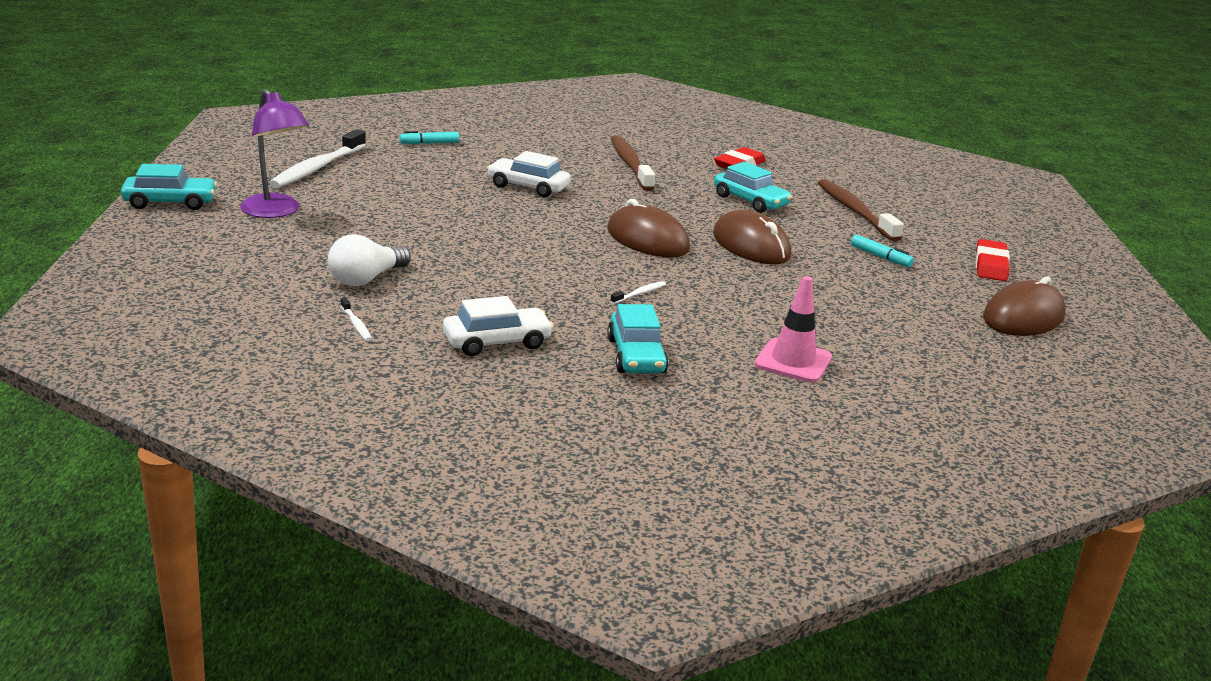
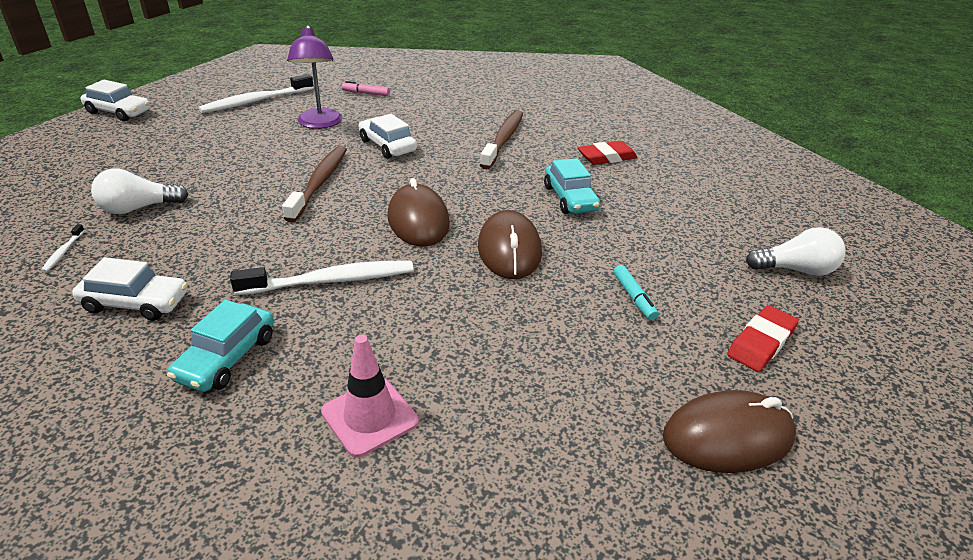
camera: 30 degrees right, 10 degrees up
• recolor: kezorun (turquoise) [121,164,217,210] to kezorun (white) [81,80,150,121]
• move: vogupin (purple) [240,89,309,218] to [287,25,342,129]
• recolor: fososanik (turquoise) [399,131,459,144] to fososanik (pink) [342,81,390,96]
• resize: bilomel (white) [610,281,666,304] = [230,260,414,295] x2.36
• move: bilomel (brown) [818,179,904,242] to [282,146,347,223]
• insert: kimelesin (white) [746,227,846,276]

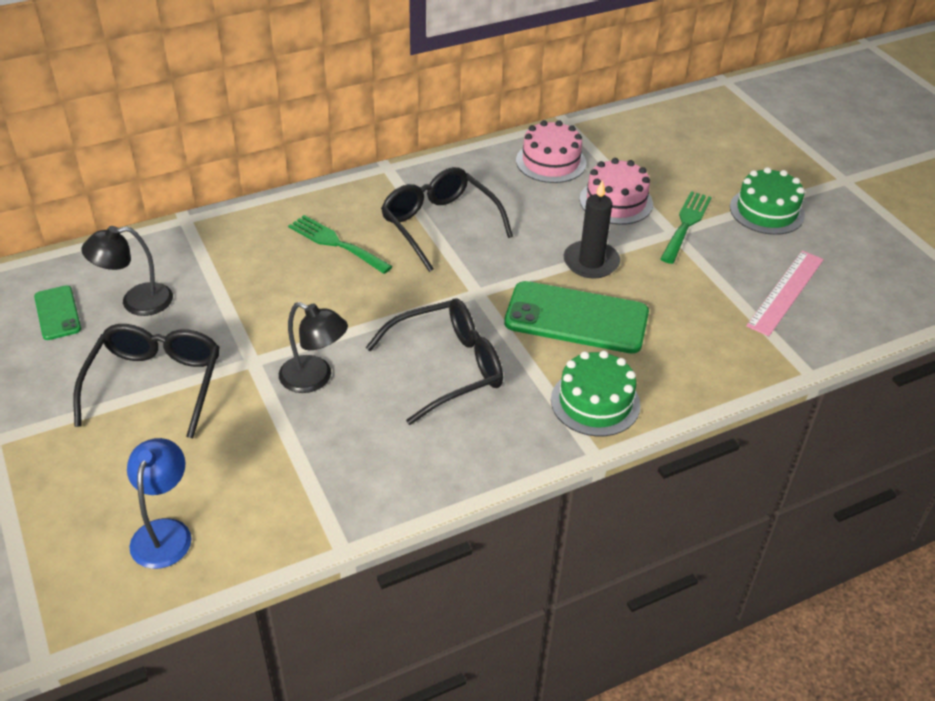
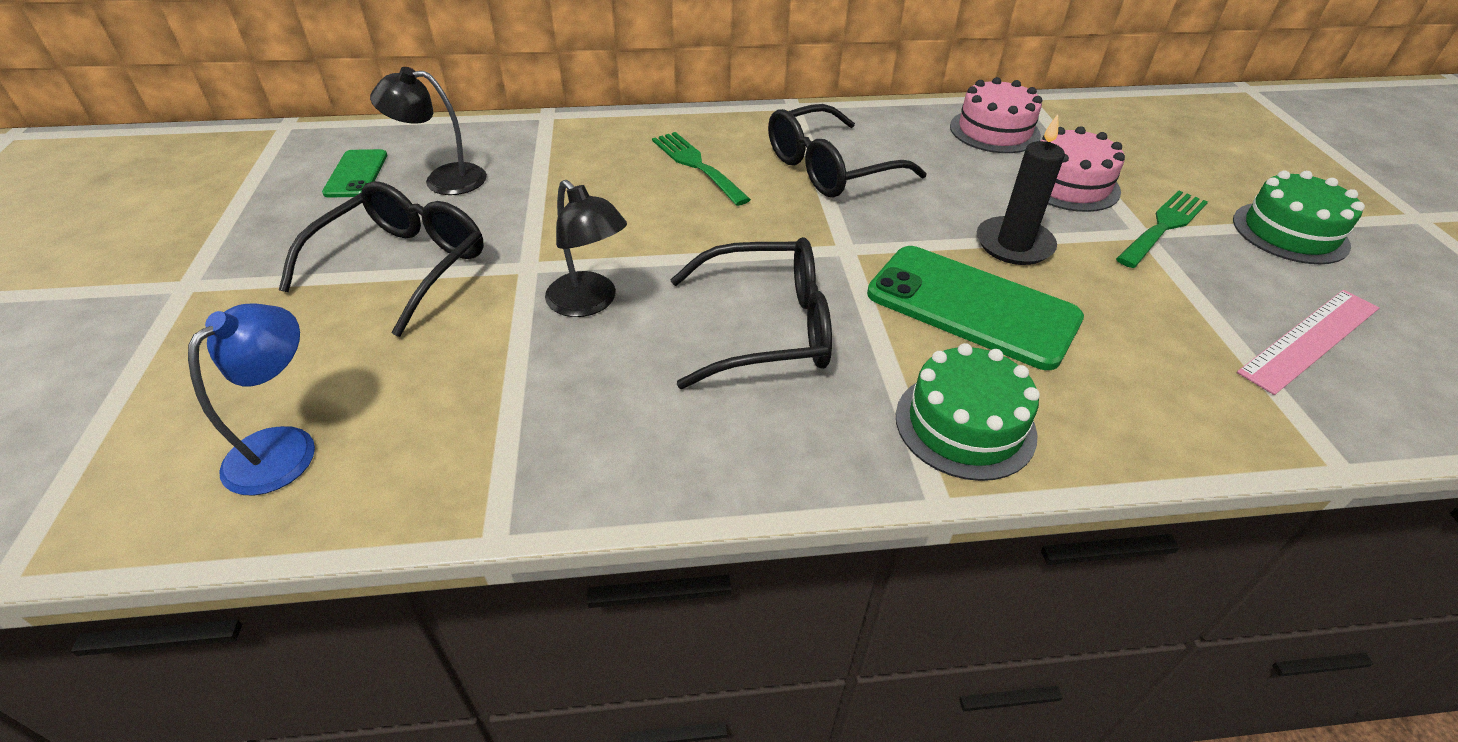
camera: 20 degrees right, 0 degrees up
• rotate: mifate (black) [381,167,513,272] = [768,104,927,197] 105 degrees counterclockwise

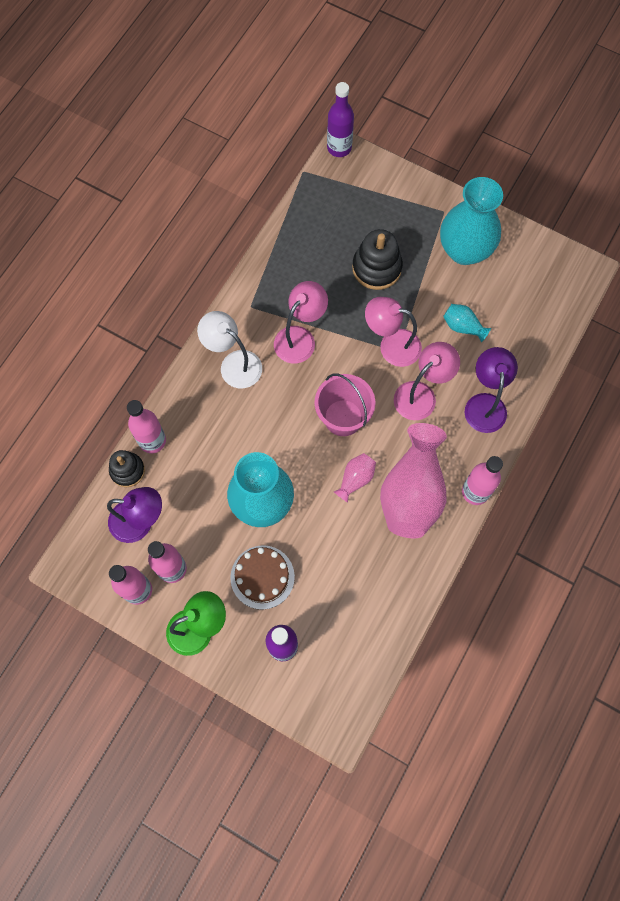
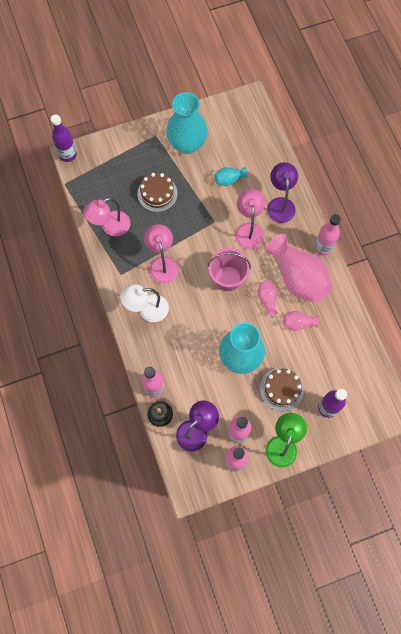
camera: 50 degrees left, 0 degrees up
• replace: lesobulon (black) [352,229,403,290] to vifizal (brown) [137,173,178,212]
• move: vogupin (pink) [365,297,422,367] to [83,197,131,236]
• rotate: vogupin (purple) [465,347,518,433] = [267,162,298,223] 45 degrees clockwise
• insert: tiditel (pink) [283,311,319,331]

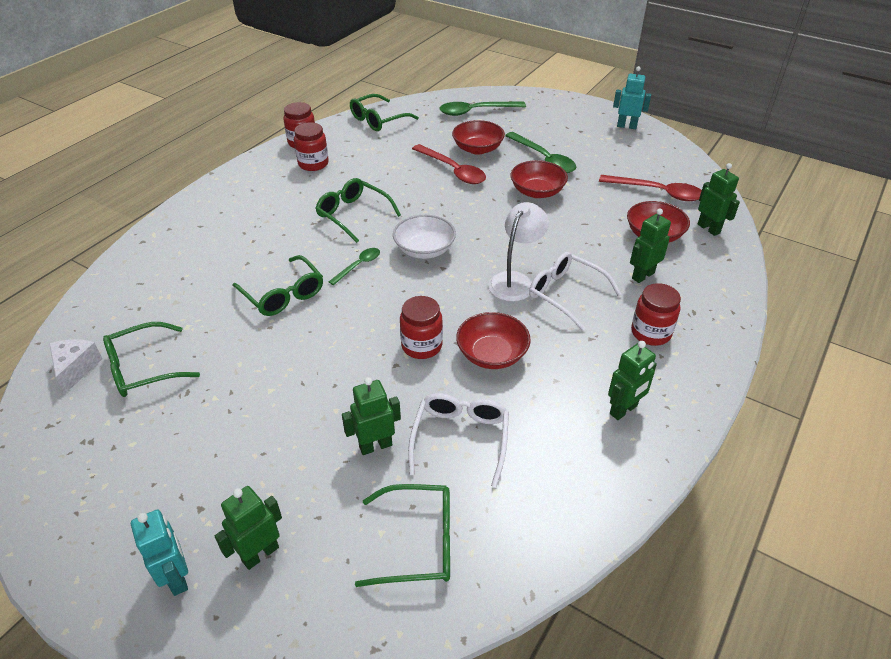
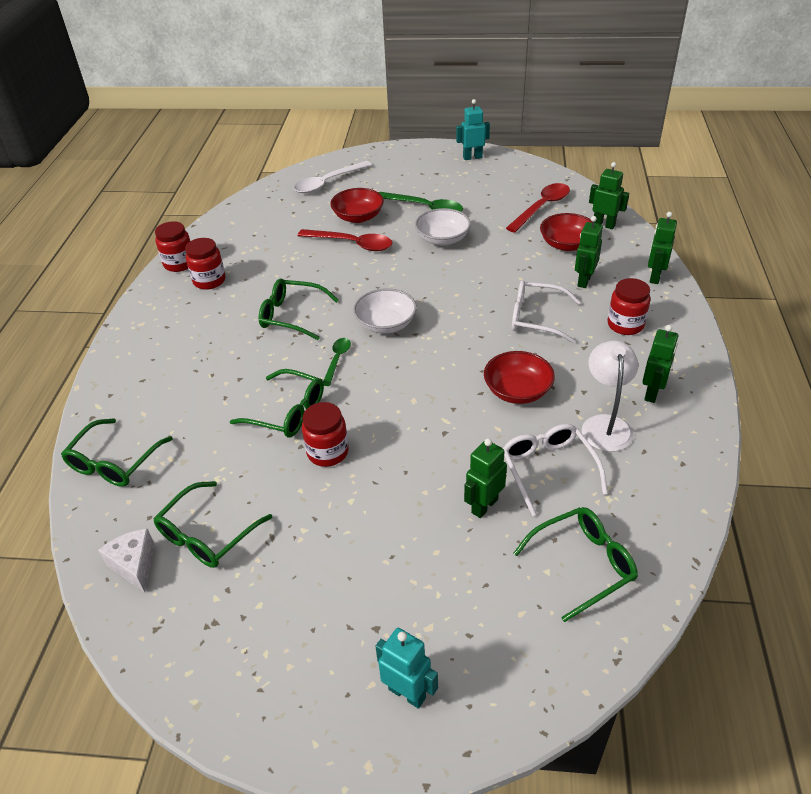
camera: 25 degrees left, 0 degrees up
• move: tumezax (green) [215,486,282,570] to [648,212,677,284]
• move: mifate (green) [350,94,419,131] to [61,418,173,487]
• move: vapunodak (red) [400,296,443,359] to [302,402,349,467]
• recolor: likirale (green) [439,102,526,116] to likirale (white) [294,161,372,194]
• move: vogupin (white) [488,202,549,302] to [582,340,638,452]
• recolor: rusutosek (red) [511,160,568,198] to rusutosek (white) [415,208,471,246]
• rotate: likirale (red) [599,175,702,201] = [506,183,570,233] 45 degrees counterclockwise

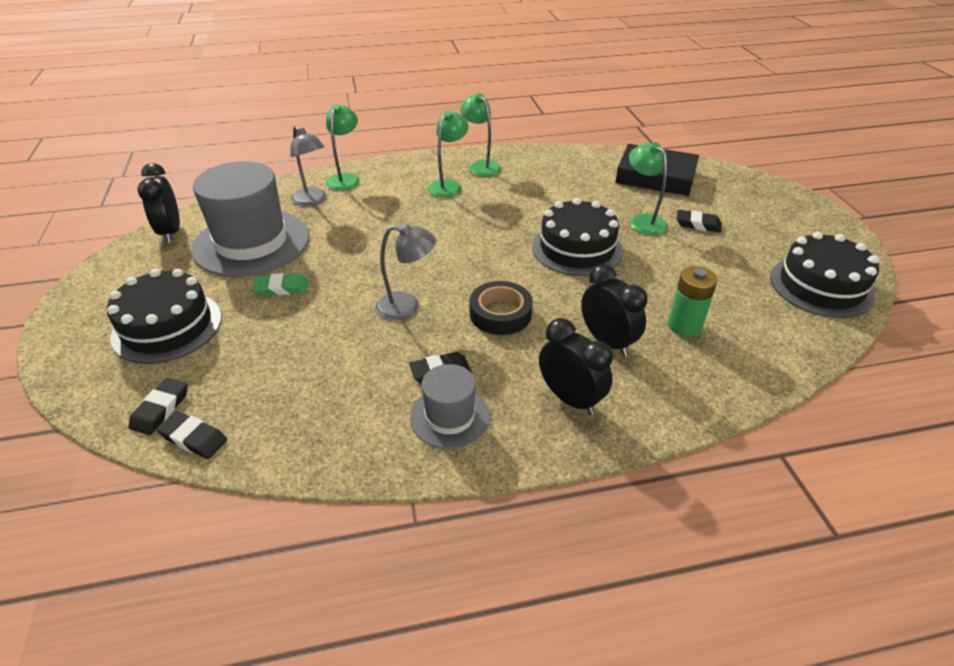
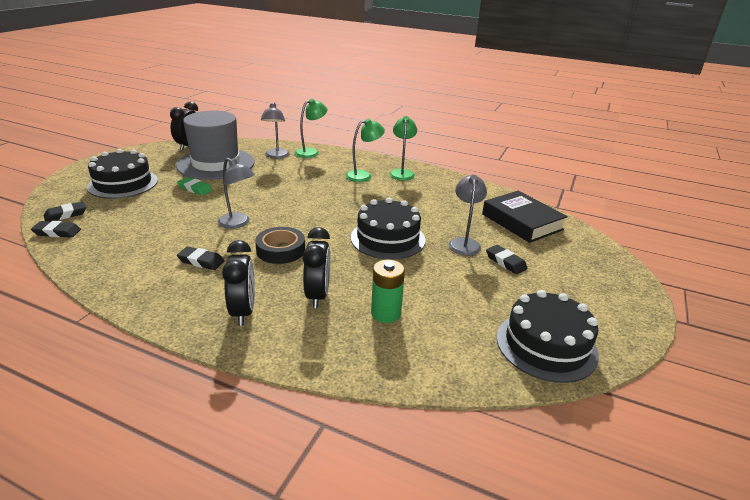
camera: 35 degrees right, 10 degrees down
• rotate: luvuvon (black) [157,411,227,459] = [31,221,81,238] 60 degrees counterclockwise
• delete: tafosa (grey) [410,364,490,449]
• recolor: vogupin (green) [629,142,668,235] to vogupin (grey) [448,175,487,256]

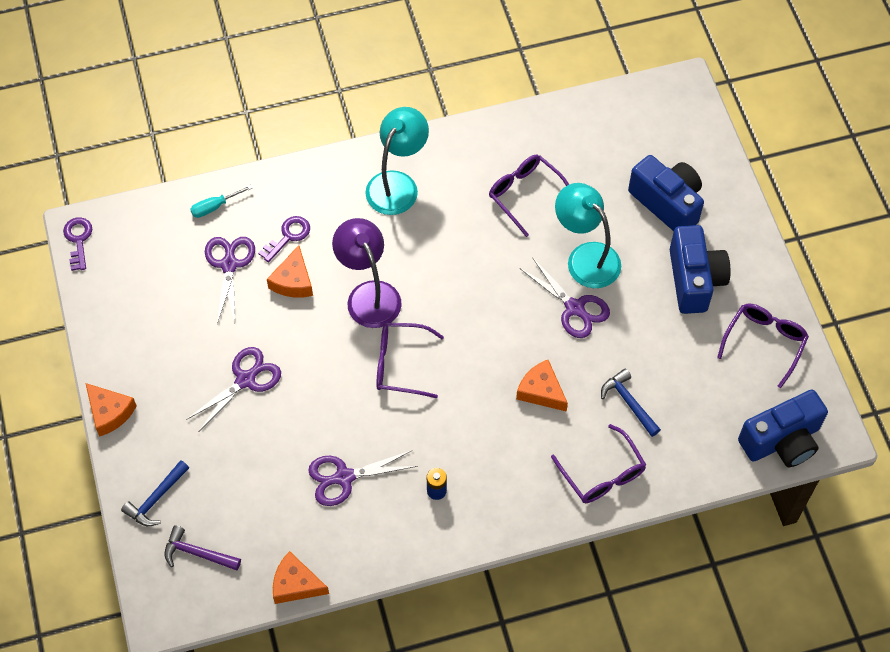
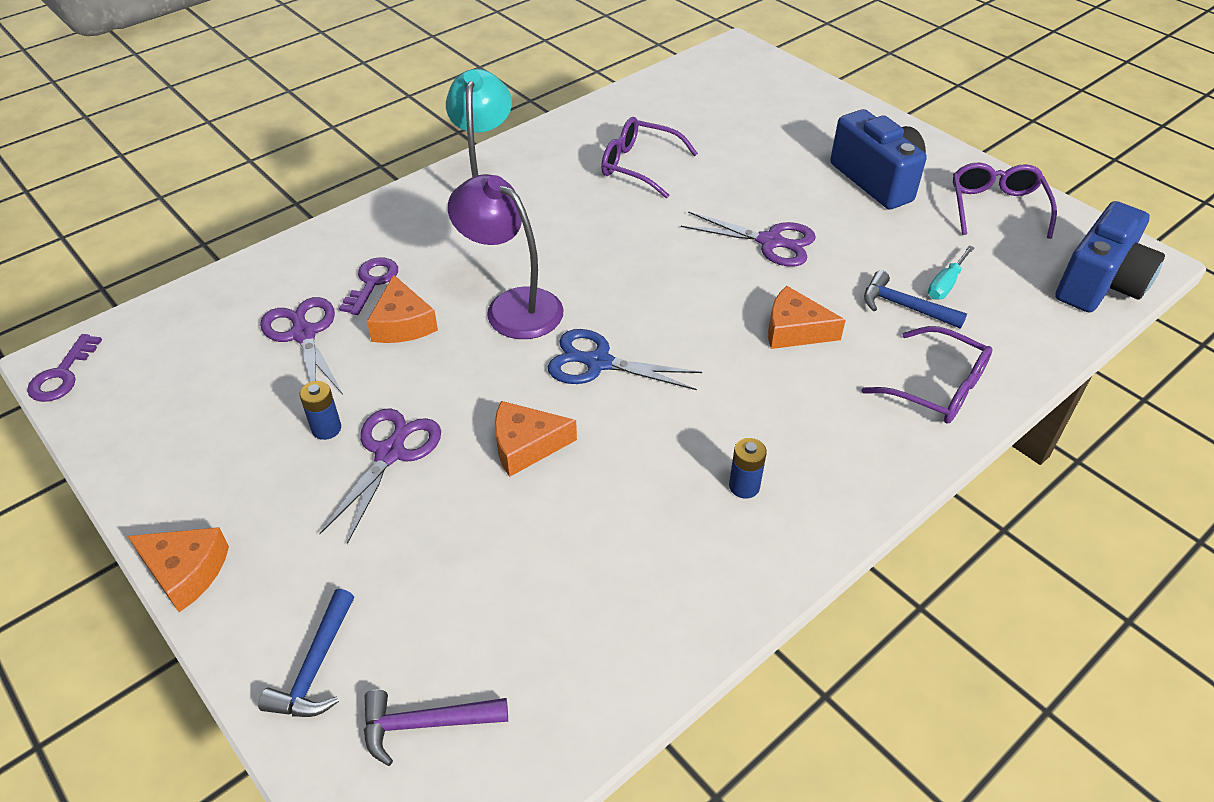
camera: 25 degrees left, 15 degrees down
• rotate: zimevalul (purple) [63,217,93,271] = [27,334,102,402] 135 degrees counterclockwise
• move: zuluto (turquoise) [190,185,252,218] to [928,245,975,300]
• move: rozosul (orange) [273,551,329,604] to [495,401,577,477]
• delete: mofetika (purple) [308,450,418,506]
• replace: mifate (purple) [376,323,444,398] to mofetika (blue) [548,329,702,390]
• delete: vogupin (turquoise) [555,183,621,288]
• delete: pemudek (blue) [628,155,704,231]
• insert: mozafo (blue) [299,381,341,440]

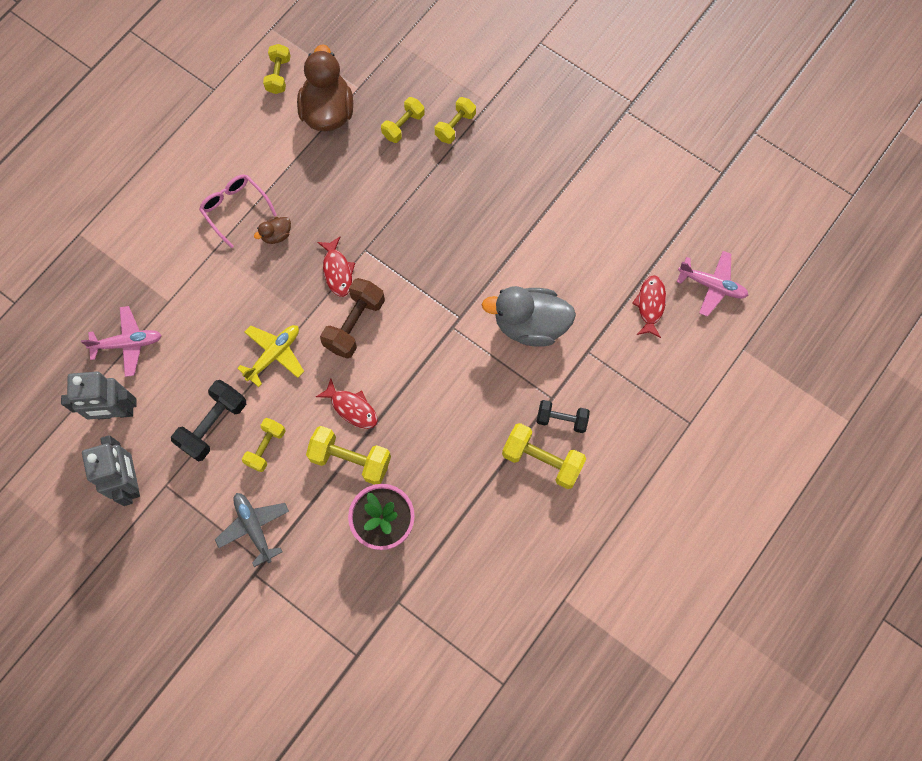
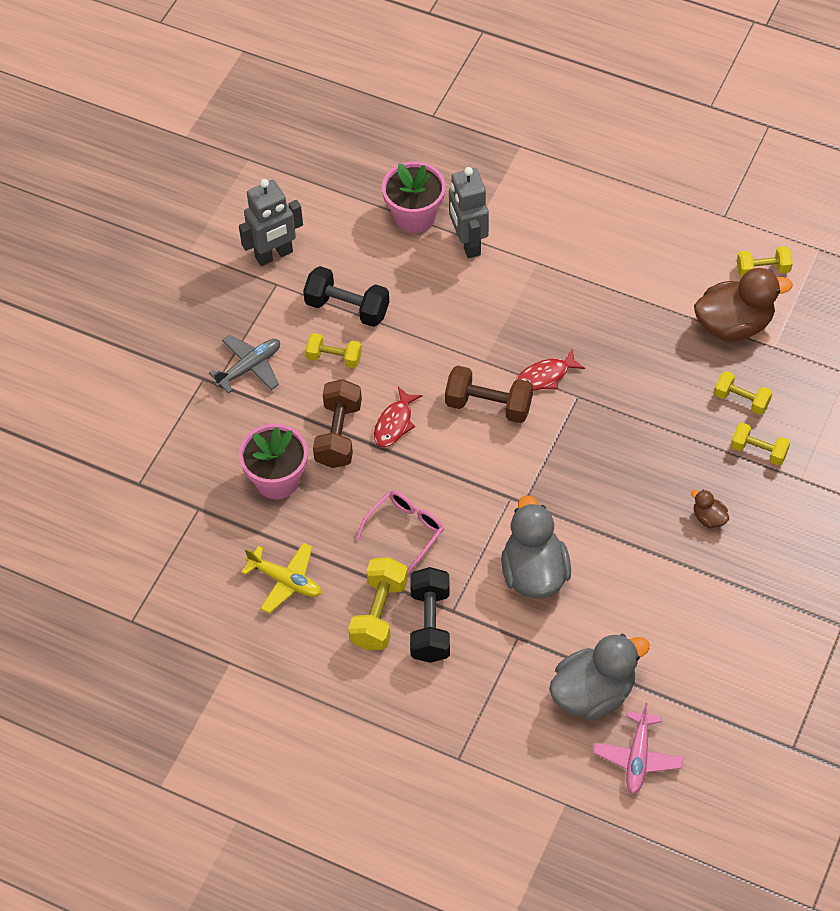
camera: 80 degrees right, 15 degrees down
• move: tumezax (grey) [61,371,137,420] to [449,167,489,258]
• replace: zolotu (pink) [81,306,162,377] to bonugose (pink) [382,161,446,233]
• move: mifate (pink) [199,174,277,248] to [356,490,444,574]
• move: zolotu (yellow) [237,325,304,387] to [241,542,321,614]
• move: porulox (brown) [254,217,291,244] to [691,490,729,528]
• recolor: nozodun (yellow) [306,426,391,485] to nozodun (brown) [313,379,362,468]
• resize: nozodun (black) [536,400,590,433] = [410,567,450,663] x1.54
• replace: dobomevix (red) [632,275,666,338] to porulox (grey) [549,634,650,721]

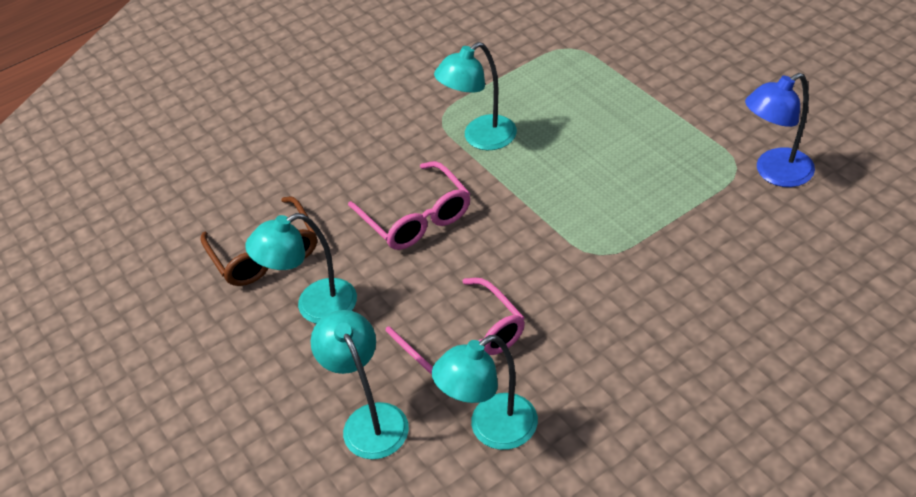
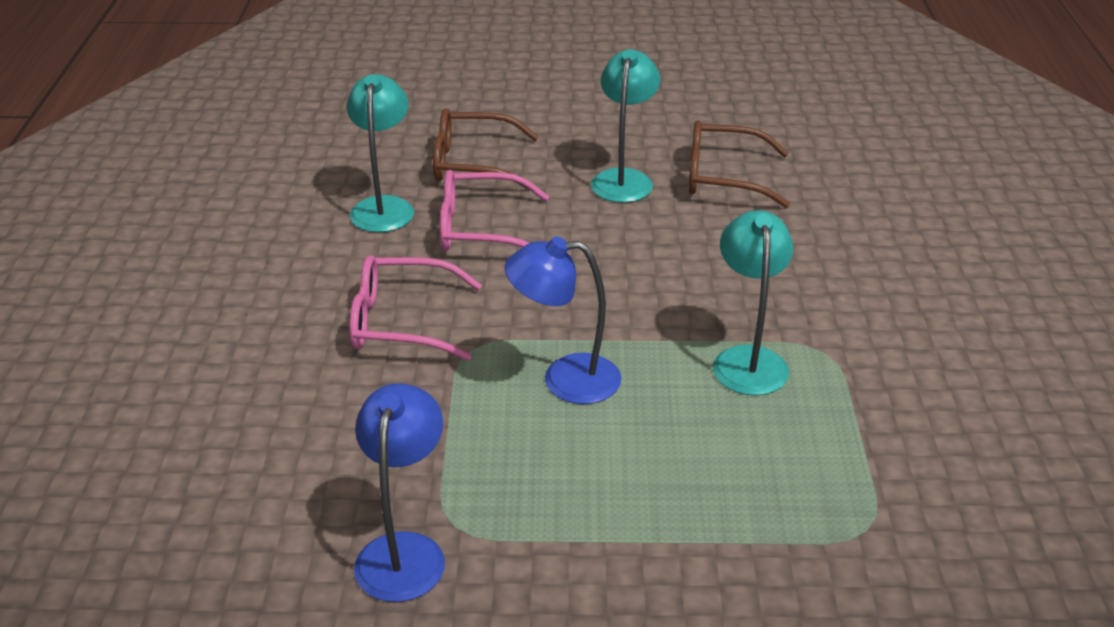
camera: 120 degrees right, 10 degrees down
• replace: vogupin (turquoise) [311,310,409,459] to mifate (brown) [433,109,539,190]
• move: mifate (pink) [348,161,470,250] to [349,255,482,361]
• insert: vogupin (blue) [505,236,621,404]

